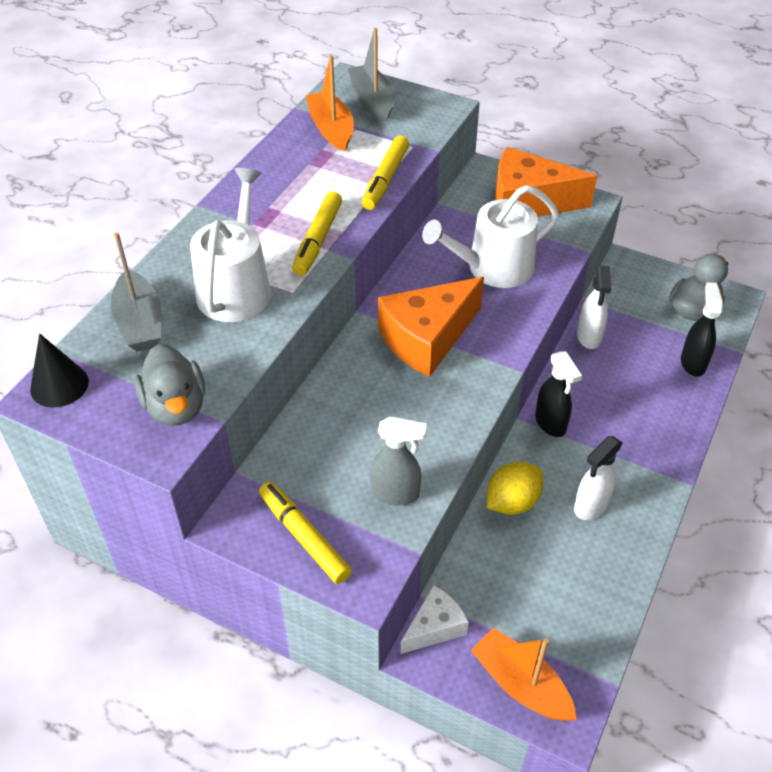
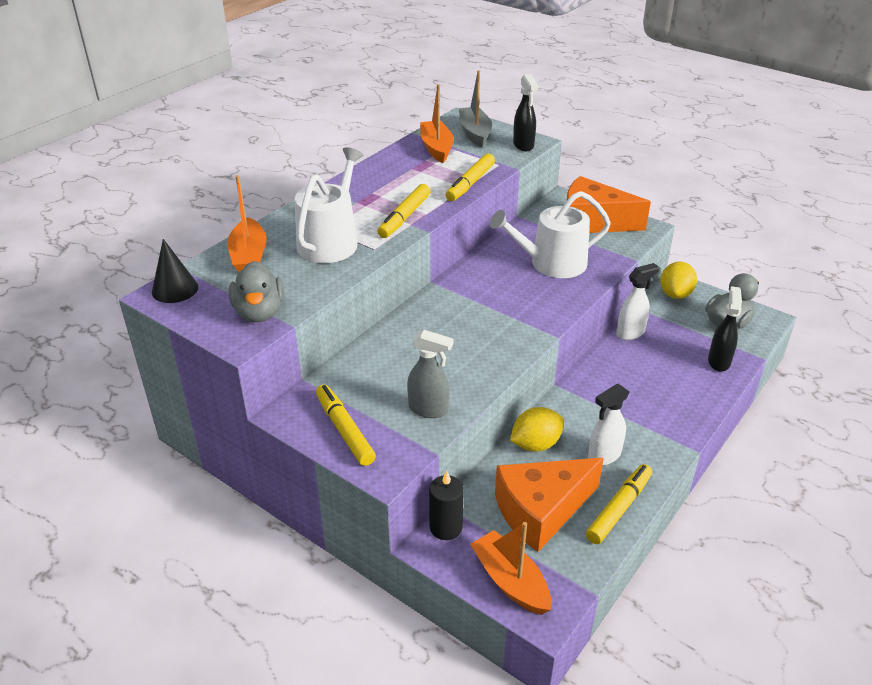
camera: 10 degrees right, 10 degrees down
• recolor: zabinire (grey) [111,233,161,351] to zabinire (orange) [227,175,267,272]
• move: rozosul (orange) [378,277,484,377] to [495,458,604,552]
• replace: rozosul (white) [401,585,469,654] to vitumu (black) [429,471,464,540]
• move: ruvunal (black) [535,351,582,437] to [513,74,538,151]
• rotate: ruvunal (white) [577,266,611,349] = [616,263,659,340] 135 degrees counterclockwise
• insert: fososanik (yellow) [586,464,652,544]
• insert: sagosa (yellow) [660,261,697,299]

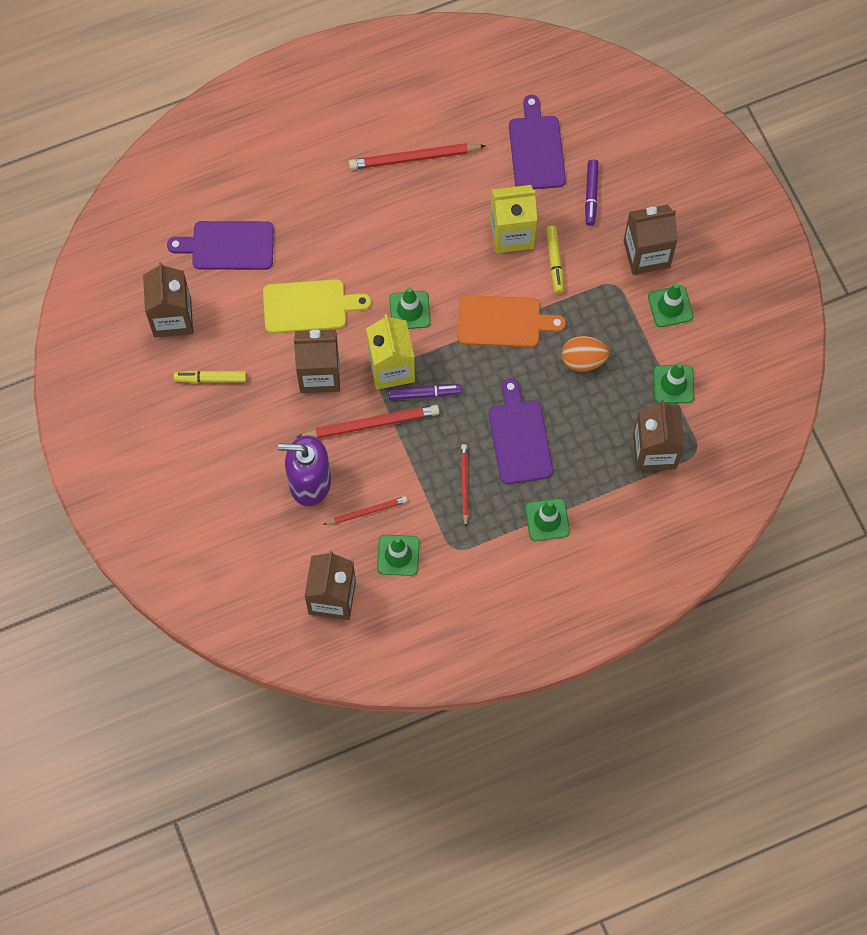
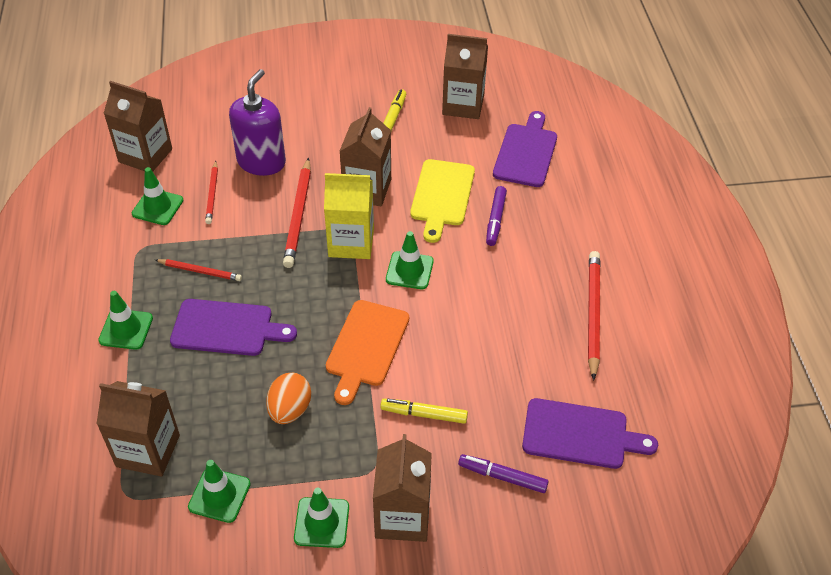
camera: 105 degrees right, 20 degrees down
• move: fososanik (purple) [388,384,461,400] to [486,186,507,246]
• delete: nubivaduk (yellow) [490,185,537,253]

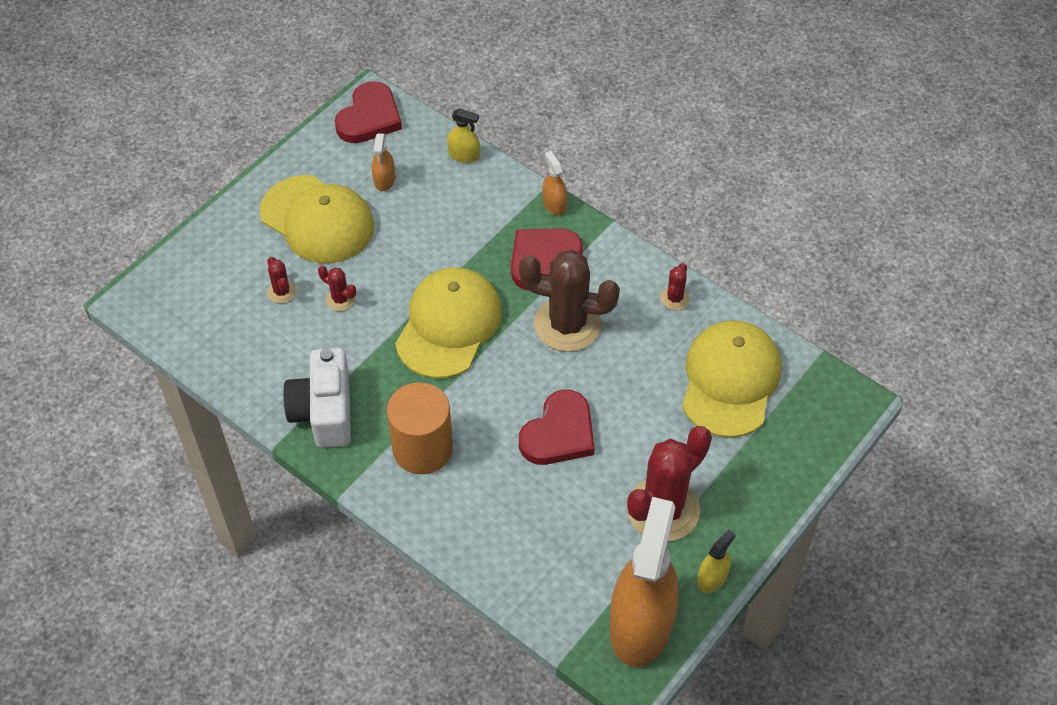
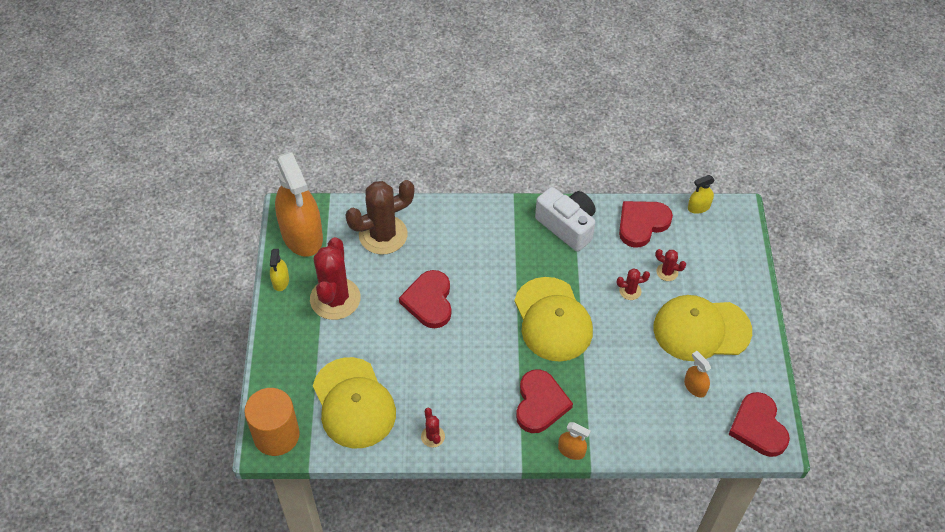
camera: 140 degrees right, 0 degrees up
• move: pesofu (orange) [387,383,453,474] to [244,388,300,456]
• move: ruvunal (yellow) [447,108,480,163] to [688,175,715,214]
• move: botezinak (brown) [519,250,620,352] to [345,180,414,255]
• insert: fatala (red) [619,201,673,248]

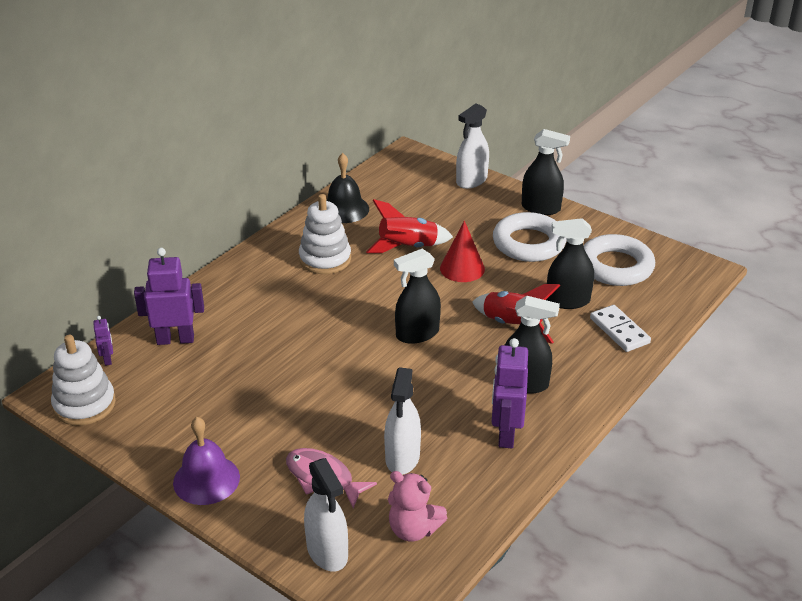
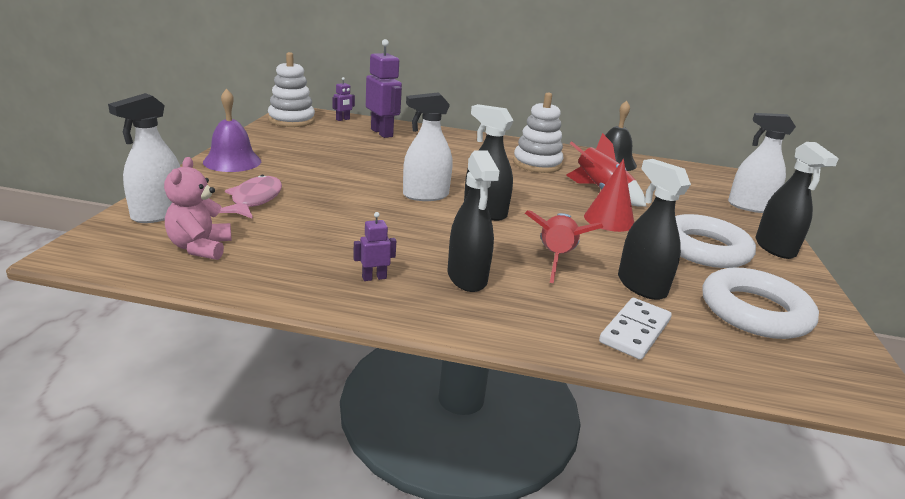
camera: 60 degrees right, 10 degrees down
• move: ruvunal (white) [384,367,421,475] to [403,92,453,201]
• resize: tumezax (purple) [492,338,528,448] = [353,212,396,281] x0.49

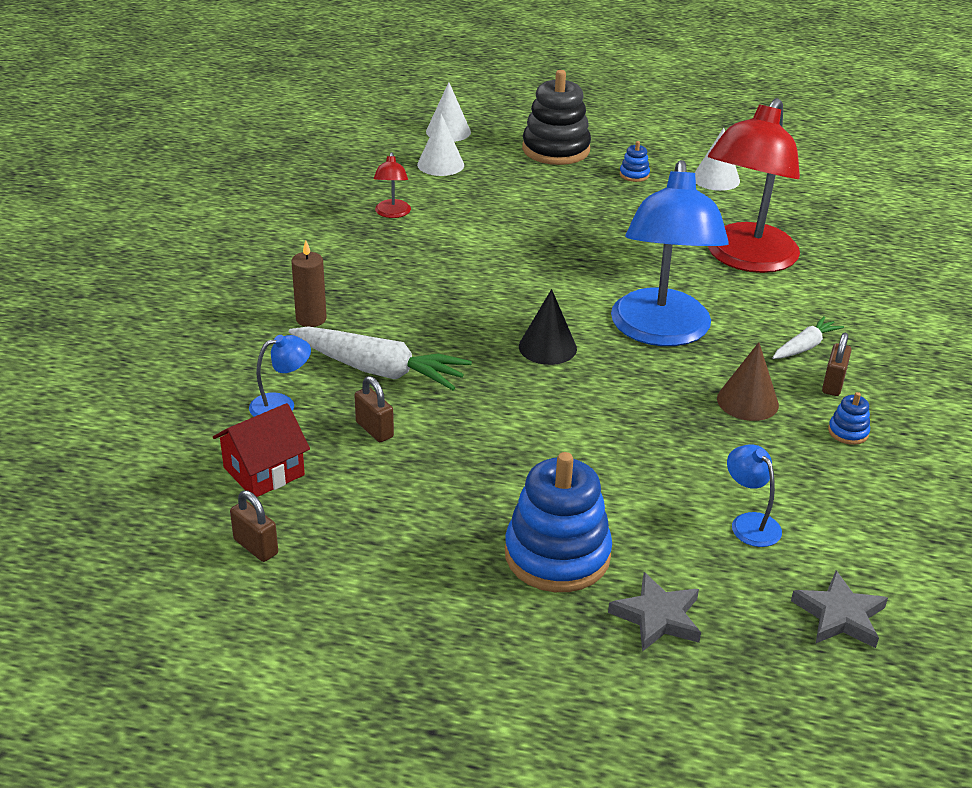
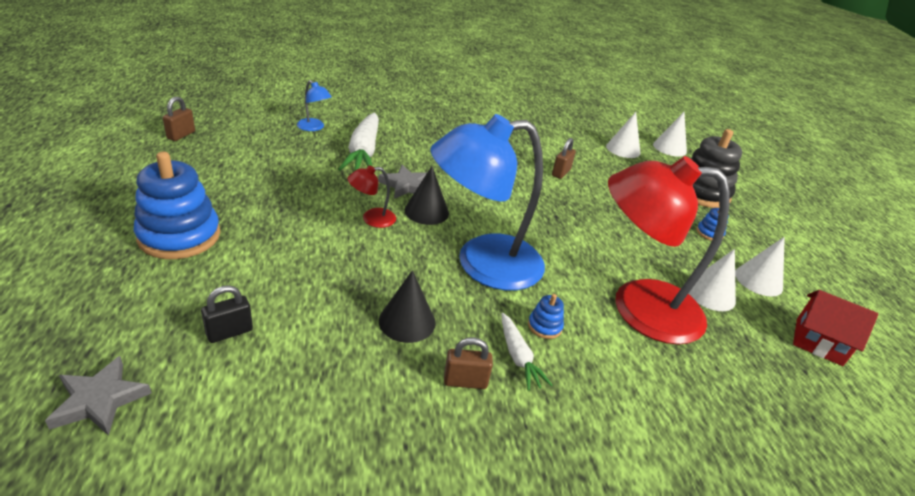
camera: 65 degrees right, 0 degrees up
• move: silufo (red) [213,403,310,497] to [793,290,878,366]
• delete: vitumu (brown) [291,241,327,327]
• move: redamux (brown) [355,376,394,442] to [552,138,576,179]
• move: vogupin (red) [374,152,411,218] to [347,165,396,228]
• move: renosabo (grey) [608,572,701,652] to [379,165,427,199]
• recolor: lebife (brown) [717,342,779,421] to lebife (black) [379,270,436,343]
• replace: vogupin (blue) [727,444,782,547] to redamux (black) [201,285,253,343]
• rotate: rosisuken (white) [773,316,844,359] = [502,313,552,391] 45 degrees clockwise
• move: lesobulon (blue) [828,392,870,445] to [528,294,564,339]
• insert: lebife (white) [688,249,736,311]

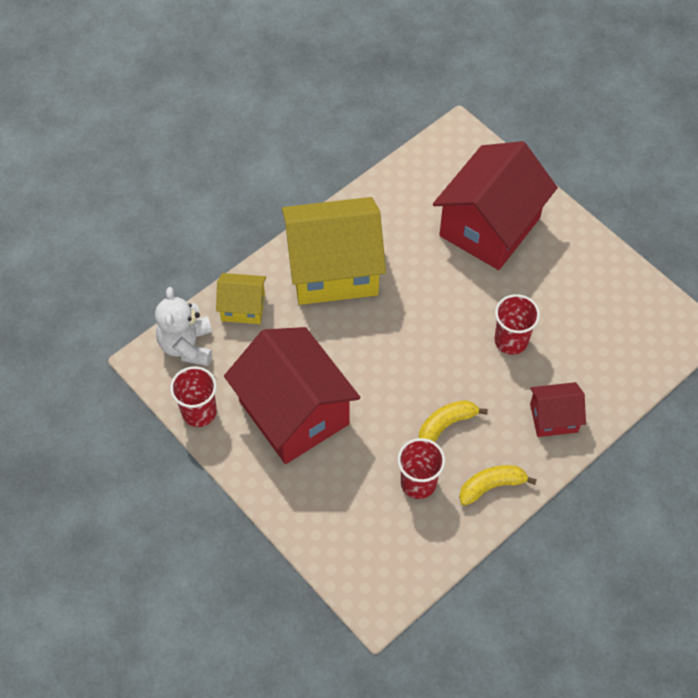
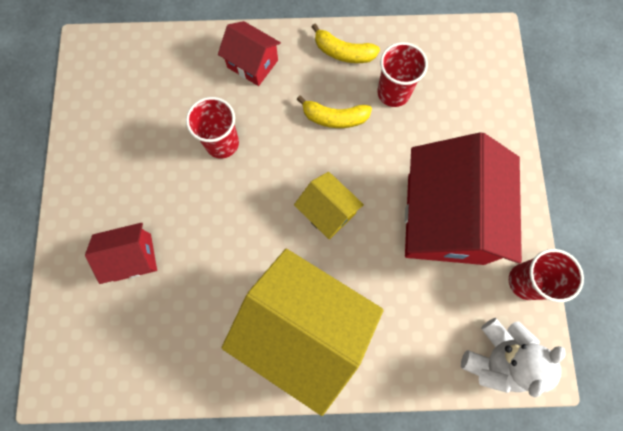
camera: 140 degrees left, 15 degrees up
• move: silufo (yellow) [216,273,266,324] to [294,172,364,240]
• resize: silufo (red) [433,141,558,270] = [85,223,157,284] x0.49

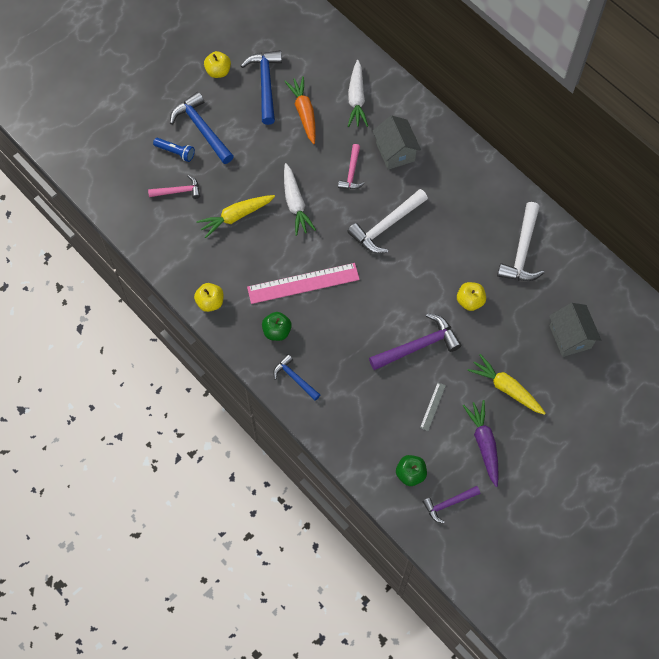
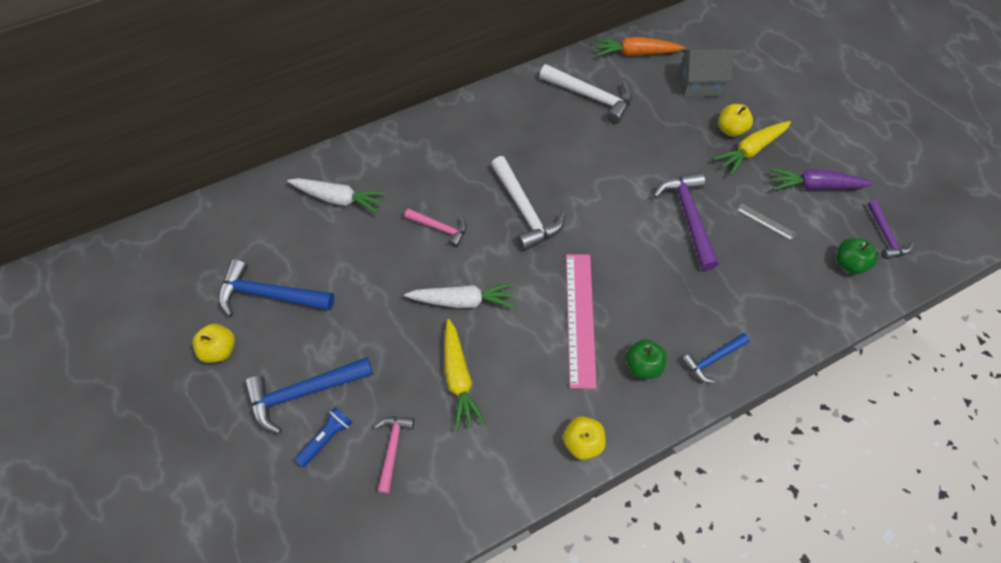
camera: 75 degrees left, 5 degrees down
• move: rosisuken (orange) [284,76,316,144] to [595,37,684,56]
• delete: silufo (grey) [373,115,421,170]
• move: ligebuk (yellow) [457,282,486,311] to [718,104,753,137]

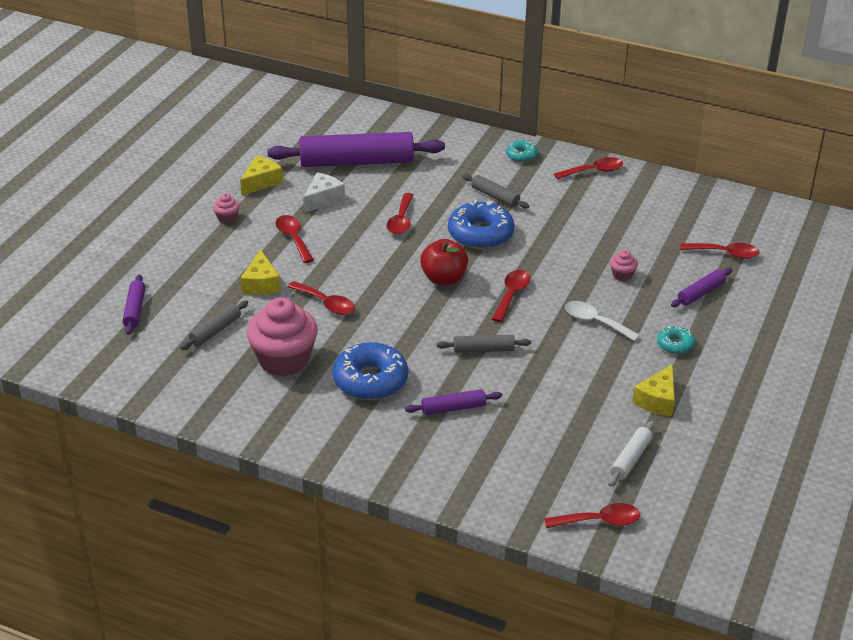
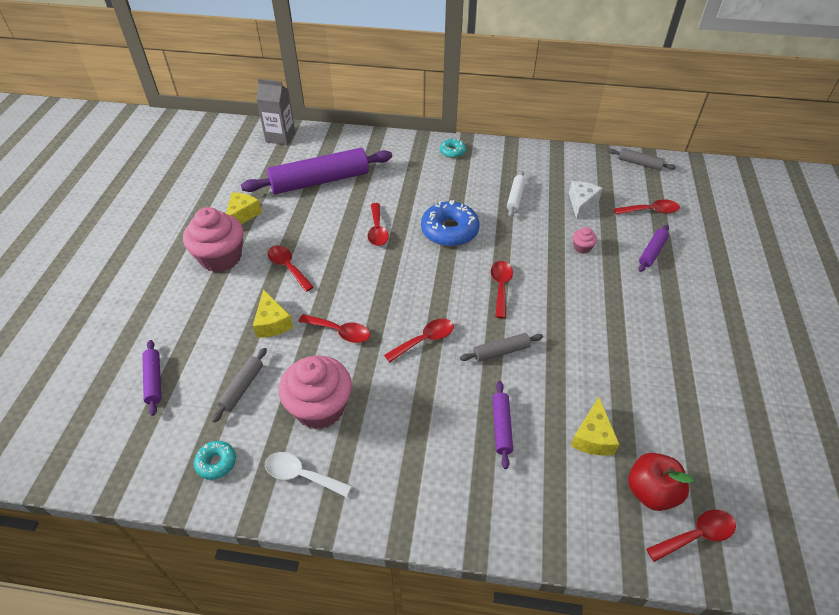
camera: 15 degrees left, 10 degrees up
• resize: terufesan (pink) [213,194,240,224] = [183,207,243,272] x2.34
• move: rozosul (white) [303,172,345,213] to [569,181,603,219]
• delete: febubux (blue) [333,342,408,400]
• rotate: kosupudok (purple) [405,389,502,415] = [493,381,513,469] 60 degrees counterclockwise
• move: ligebuk (red) [420,239,468,285] to [628,453,694,511]
• move: kosupudok (grey) [463,174,529,209] to [608,148,676,170]
• move: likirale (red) [554,157,623,179] to [384,319,454,362]
• move: likirale (white) [565,301,640,341] to [265,452,352,497]
• move: kosupudok (white) [608,421,654,486] to [507,171,526,217]
• move: rozosul (yellow) [632,364,675,416] to [571,397,619,456]
• move: febubux (turquoise) [657,326,695,354] to [194,441,236,480]
• insert: nubivaduk (grey) [256,79,295,145]

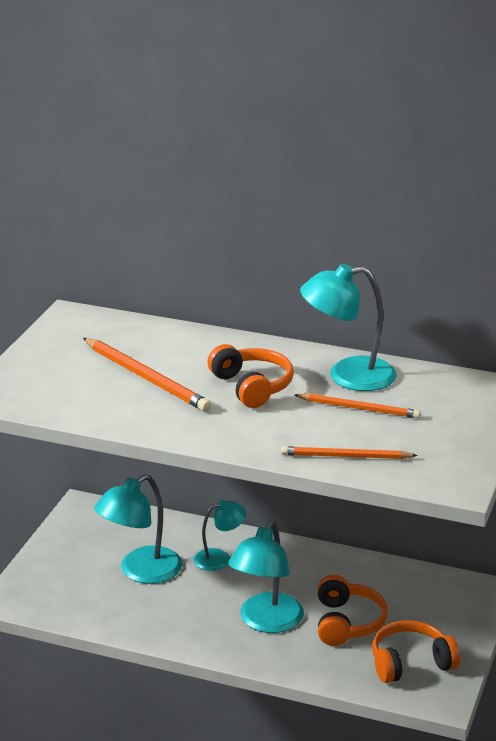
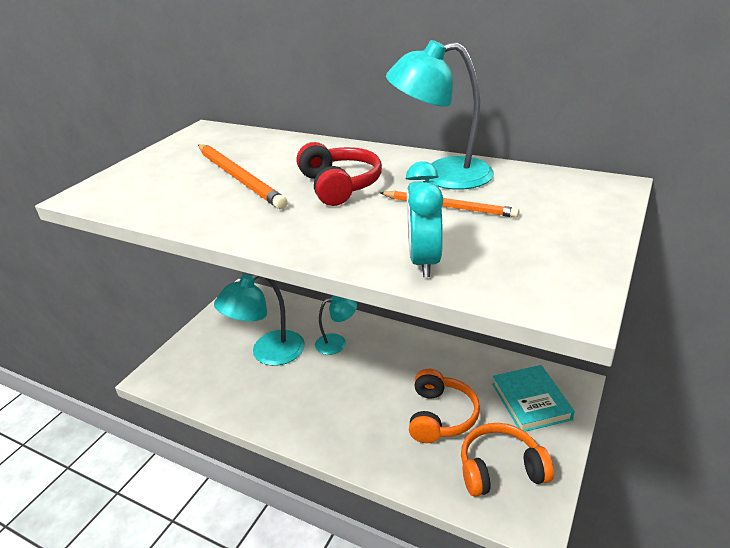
camera: 10 degrees right, 5 degrees up
• recolor: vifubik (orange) [207,344,294,408] to vifubik (red) [297,142,382,206]
• delete: vogupin (turquoise) [228,520,304,633]
• replace: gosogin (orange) [281,446,418,459] to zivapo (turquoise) [406,161,444,277]
• insert: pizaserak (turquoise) [492,365,575,432]

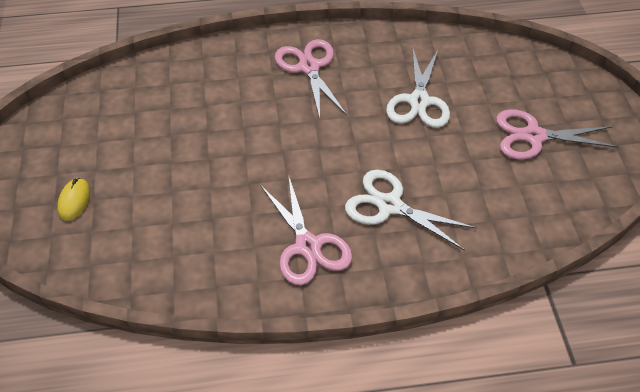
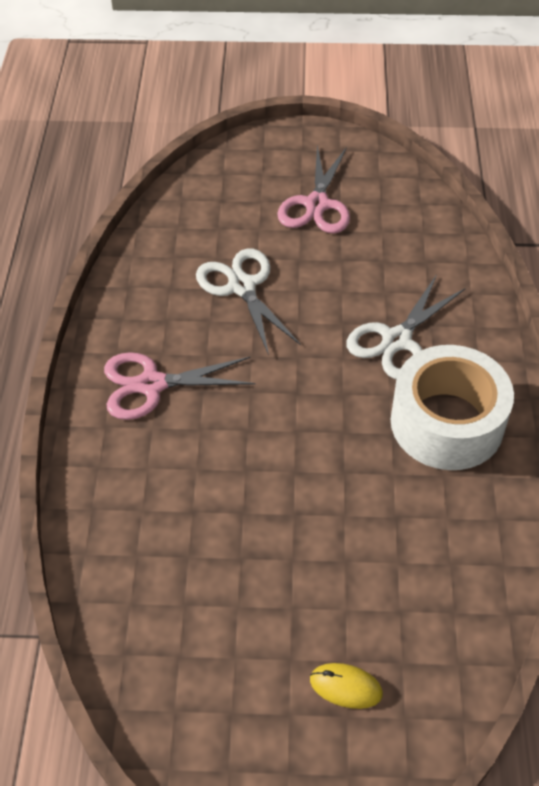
camera: 80 degrees left, 0 degrees up
• replace: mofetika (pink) [261,178,352,285] to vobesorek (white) [391,345,514,470]
• rotate: mofetika (white) [386,47,450,128] = [196,248,301,355] 135 degrees counterclockwise

